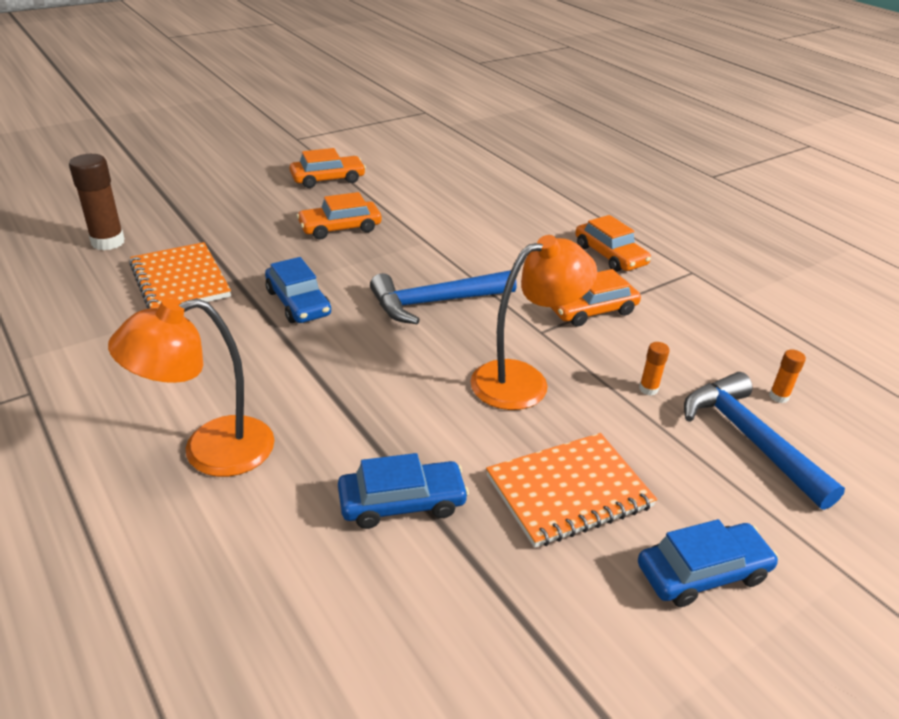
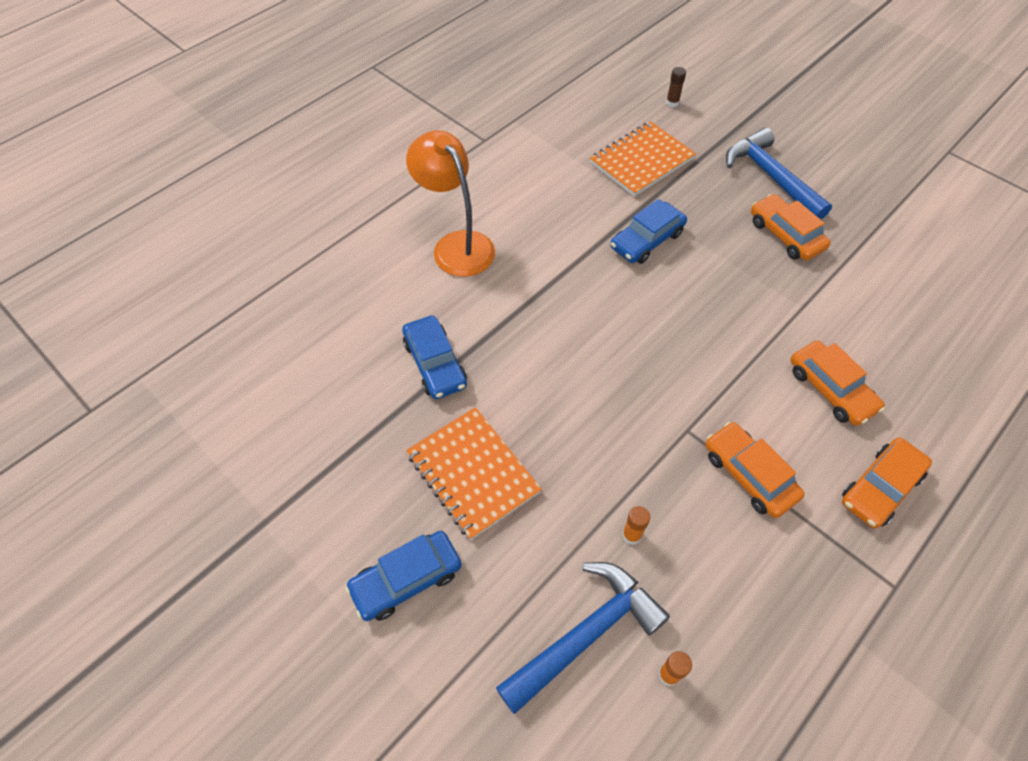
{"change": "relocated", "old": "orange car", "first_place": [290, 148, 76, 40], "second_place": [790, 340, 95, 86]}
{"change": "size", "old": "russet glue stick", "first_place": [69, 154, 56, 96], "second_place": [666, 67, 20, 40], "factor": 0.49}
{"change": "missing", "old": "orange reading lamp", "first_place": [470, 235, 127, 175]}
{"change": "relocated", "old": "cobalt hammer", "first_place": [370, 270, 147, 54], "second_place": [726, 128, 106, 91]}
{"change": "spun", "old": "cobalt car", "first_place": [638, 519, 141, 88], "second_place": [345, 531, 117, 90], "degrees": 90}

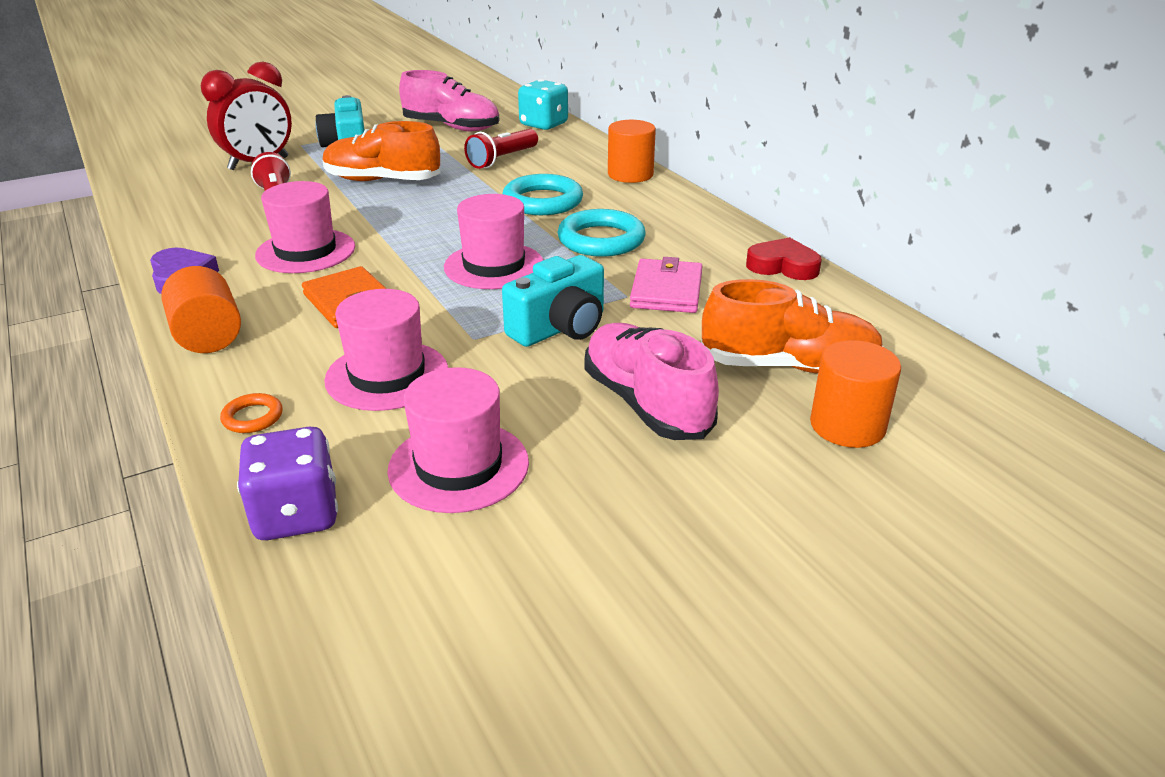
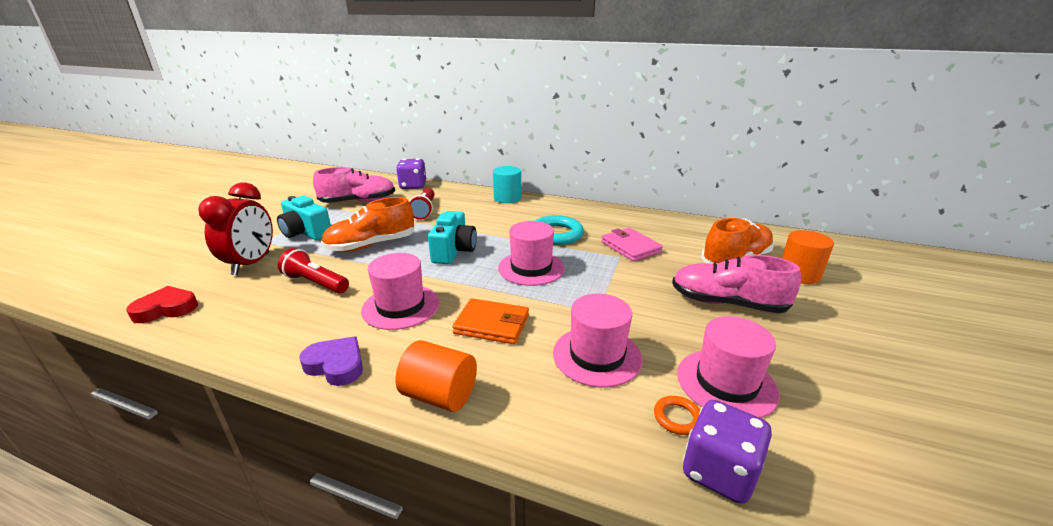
{"change": "colour", "old": "turquoise game die", "new": "violet game die", "first_place": [518, 79, 50, 51], "second_place": [396, 158, 30, 31]}
{"change": "colour", "old": "orange cylinder", "new": "turquoise cylinder", "first_place": [608, 120, 48, 63], "second_place": [493, 166, 28, 37]}
{"change": "missing", "old": "turquoise ring", "first_place": [502, 174, 81, 41]}
{"change": "relocated", "old": "scarlet heart", "first_place": [746, 237, 76, 43], "second_place": [126, 286, 72, 37]}
{"change": "relocated", "old": "turquoise compact camera", "first_place": [502, 255, 102, 92], "second_place": [428, 211, 49, 53]}
{"change": "relocated", "old": "orange ring", "first_place": [220, 393, 63, 40], "second_place": [654, 396, 46, 39]}

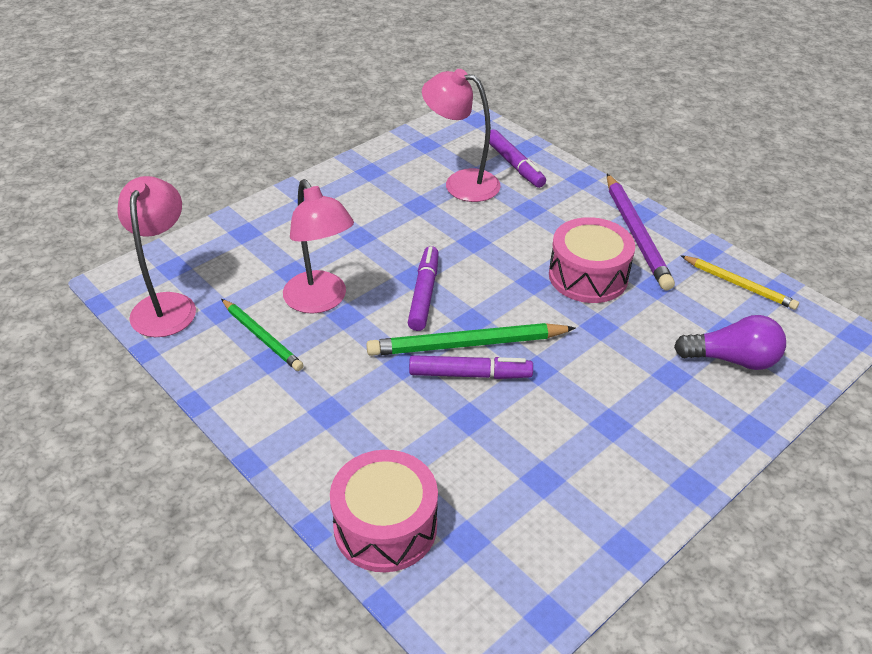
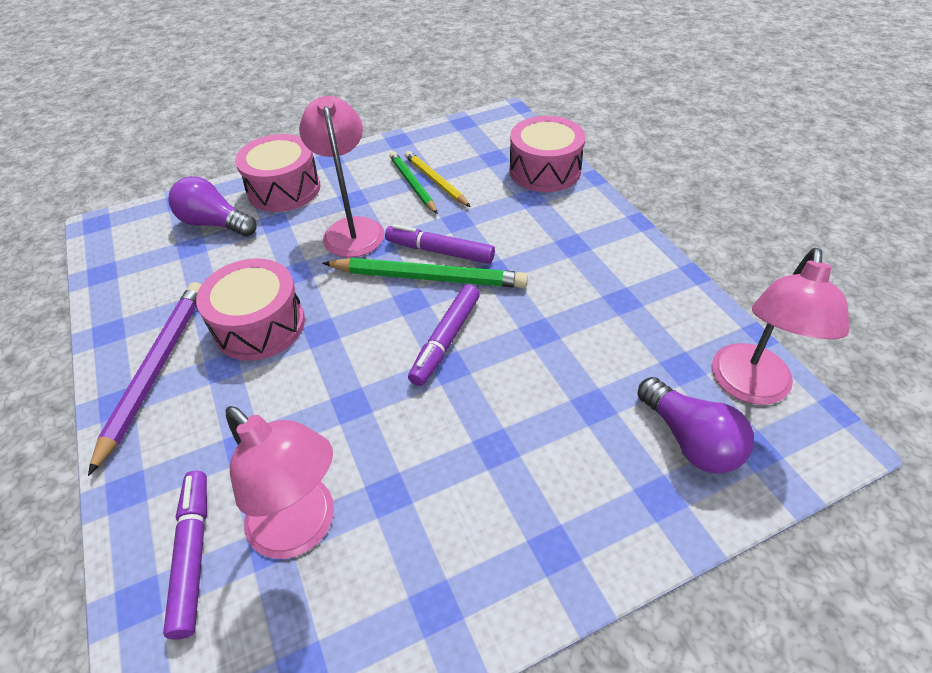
{"change": "relocated", "old": "rosy reading lamp", "first_place": [283, 179, 71, 135], "second_place": [299, 96, 85, 162]}
{"change": "relocated", "old": "golden lead pencil", "first_place": [680, 255, 119, 55], "second_place": [405, 151, 66, 56]}
{"change": "relocated", "old": "green lead pencil", "first_place": [221, 299, 83, 72], "second_place": [390, 152, 48, 62]}
{"change": "appeared", "new": "rosy snare drum", "second_place": [235, 134, 86, 78]}
{"change": "appeared", "new": "violet light bulb", "second_place": [637, 377, 117, 97]}

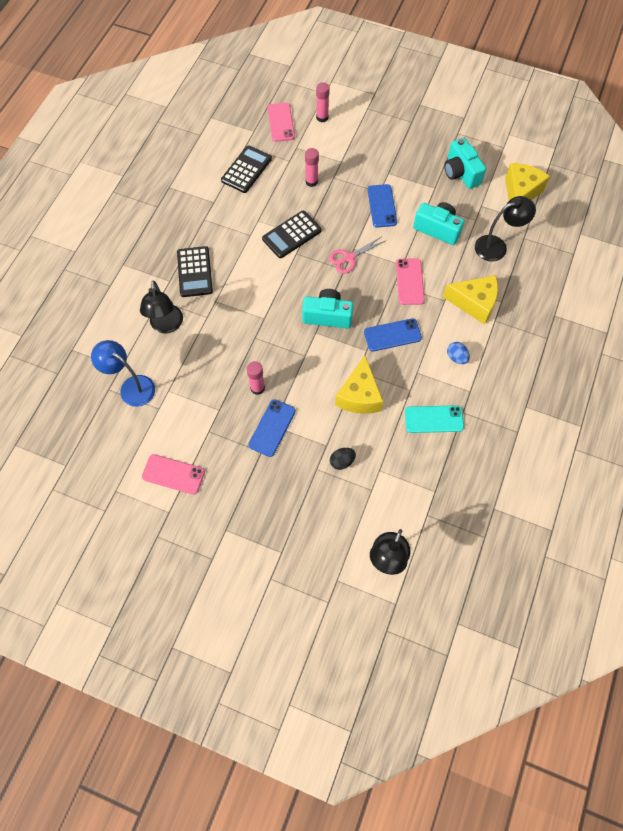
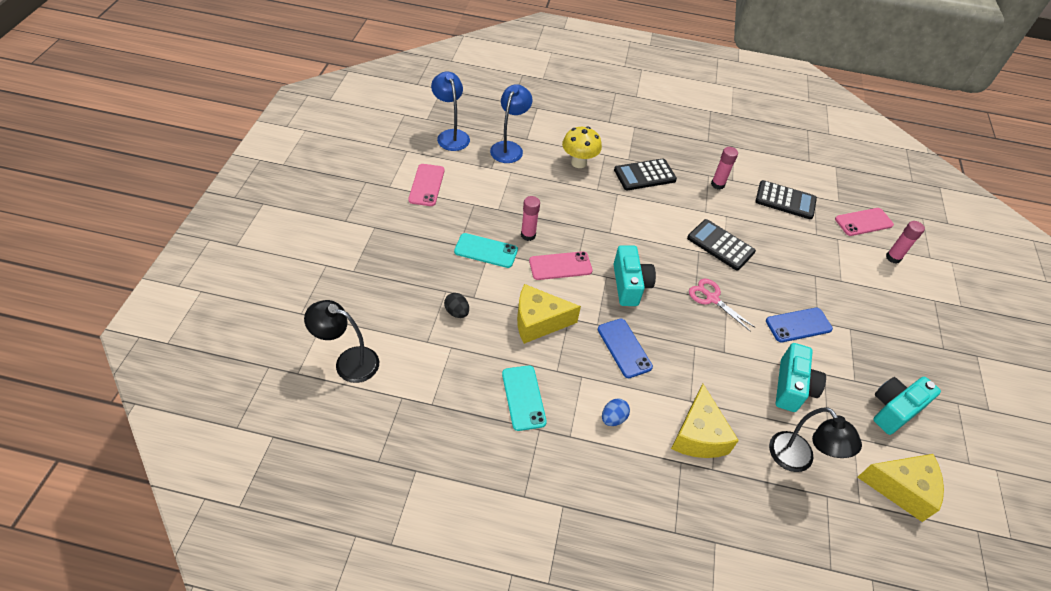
{"change": "relocated", "old": "rosy glue stick", "first_place": [305, 148, 14, 39], "second_place": [711, 147, 27, 43]}
{"change": "relocated", "old": "rosy phone", "first_place": [396, 258, 29, 47], "second_place": [529, 251, 64, 29]}
{"change": "exchanged", "old": "ebony reading lamp", "new": "golden toadstool", "first_place": [140, 281, 43, 52], "second_place": [562, 126, 40, 42]}
{"change": "colour", "old": "cobalt phone", "new": "turquoise phone", "first_place": [248, 399, 48, 58], "second_place": [454, 233, 64, 35]}
{"change": "appeared", "new": "cobalt reading lamp", "second_place": [431, 71, 39, 80]}

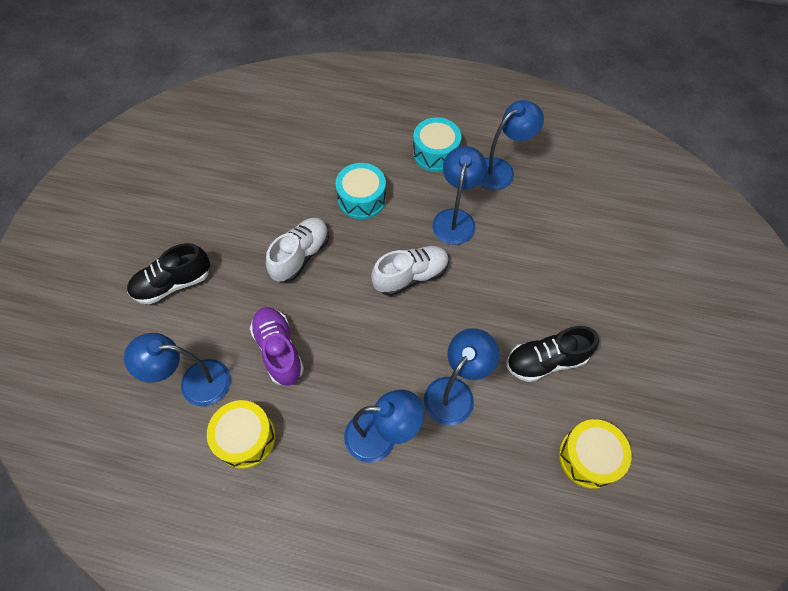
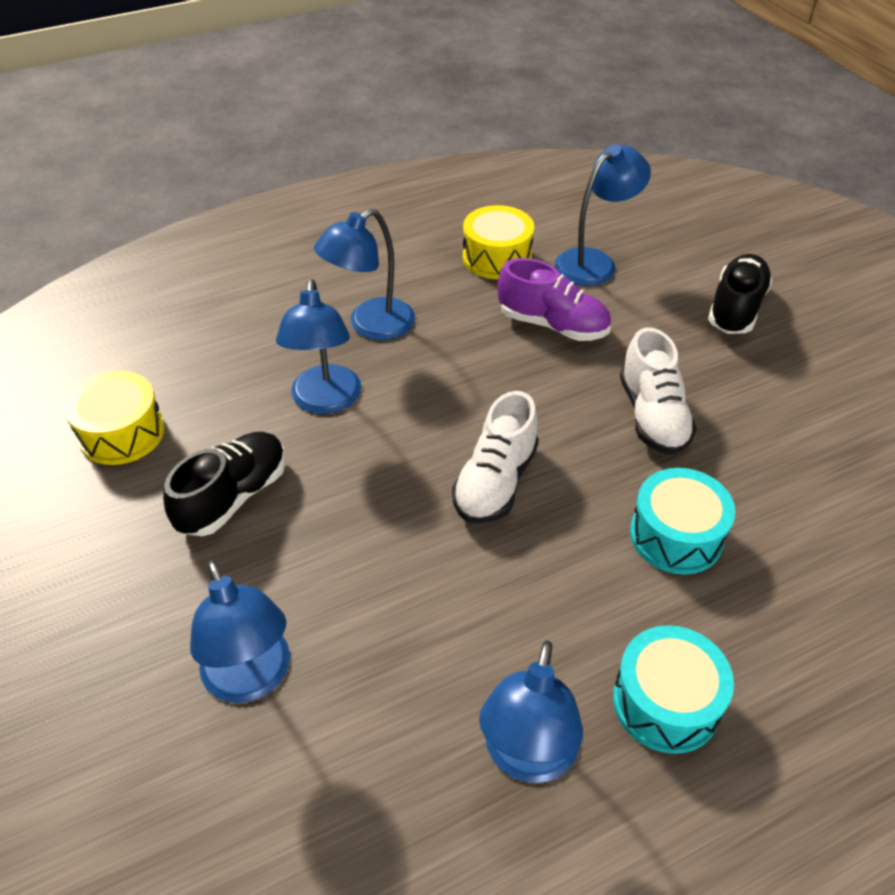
{"change": "relocated", "old": "cobalt reading lamp", "first_place": [432, 146, 55, 99], "second_place": [190, 560, 100, 143]}

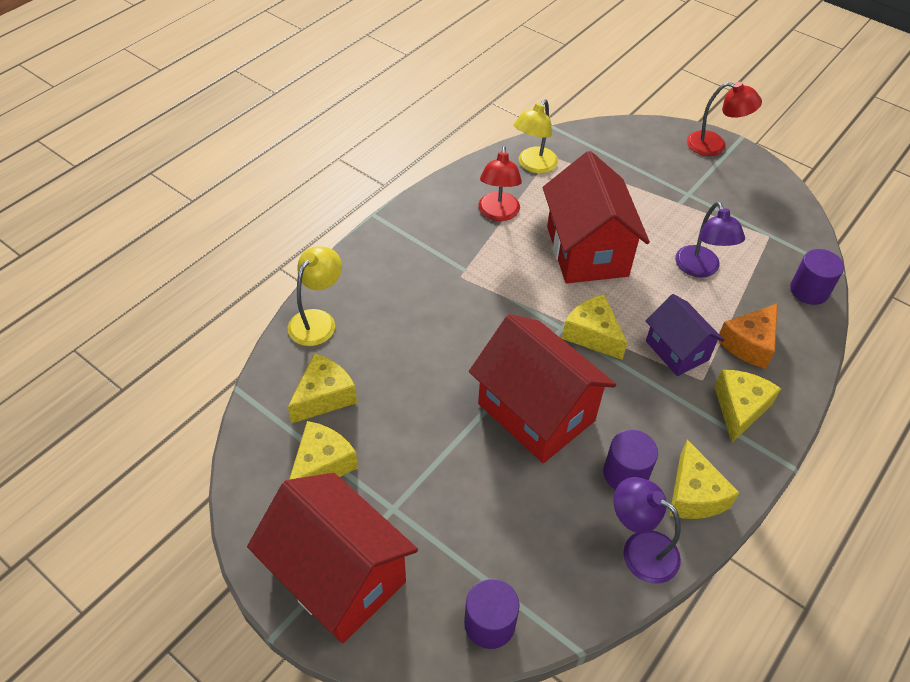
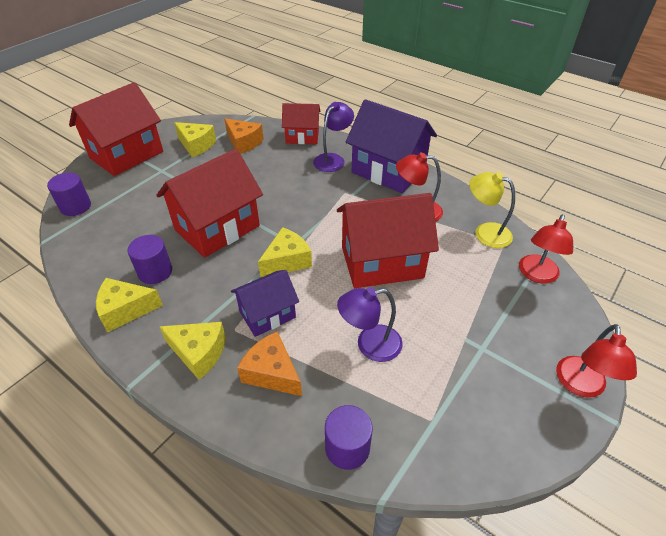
{"change": "exchanged", "old": "golden reading lamp", "new": "scarlet toy house", "first_place": [288, 246, 54, 100], "second_place": [282, 103, 39, 41]}
{"change": "colour", "old": "golden cheese", "new": "orange cheese", "first_place": [288, 353, 69, 70], "second_place": [224, 119, 40, 35]}
{"change": "relocated", "old": "violet reading lamp", "first_place": [614, 477, 67, 107], "second_place": [313, 102, 41, 70]}
{"change": "appeared", "new": "violet toy house", "second_place": [346, 99, 91, 94]}
{"change": "appeared", "new": "scarlet reading lamp", "second_place": [519, 214, 54, 70]}

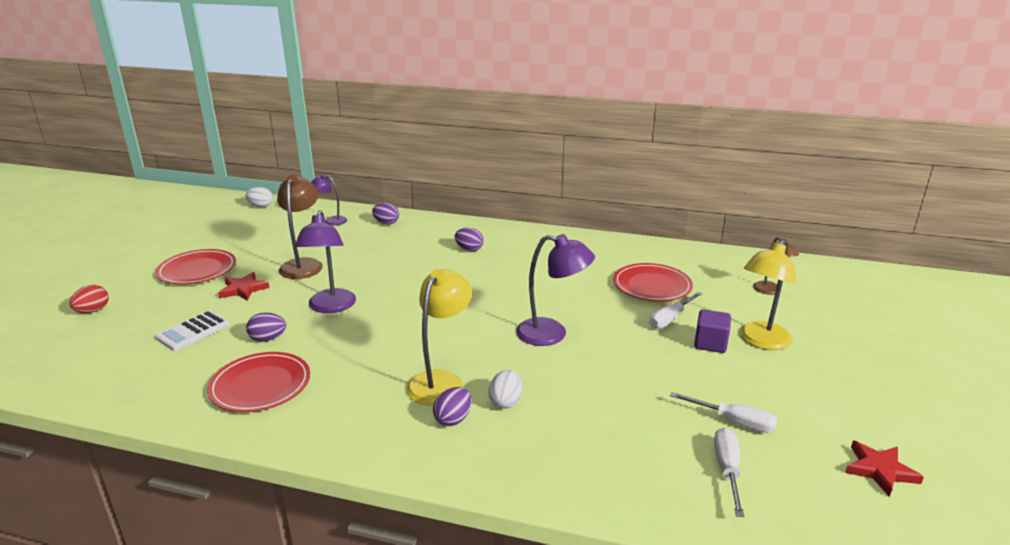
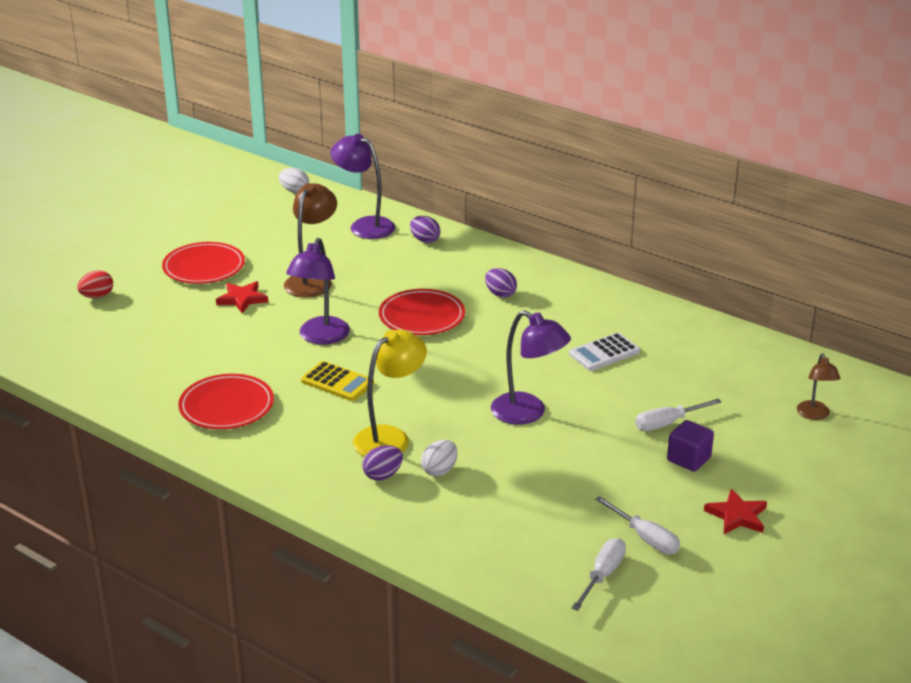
{"change": "size", "old": "violet reading lamp", "first_place": [311, 174, 36, 52], "second_place": [331, 134, 64, 105], "factor": 1.68}
{"change": "missing", "old": "golden reading lamp", "first_place": [740, 239, 56, 111]}
{"change": "relocated", "old": "scarlet flat dish", "first_place": [613, 263, 80, 39], "second_place": [379, 289, 86, 46]}
{"change": "relocated", "old": "white pocket calculator", "first_place": [155, 310, 75, 41], "second_place": [569, 333, 71, 38]}
{"change": "missing", "old": "violet egg shape", "first_place": [246, 312, 40, 30]}
{"change": "relocated", "old": "scarlet star shape", "first_place": [845, 440, 79, 57], "second_place": [704, 489, 63, 45]}
{"change": "appeared", "new": "golden pocket calculator", "second_place": [301, 361, 73, 40]}

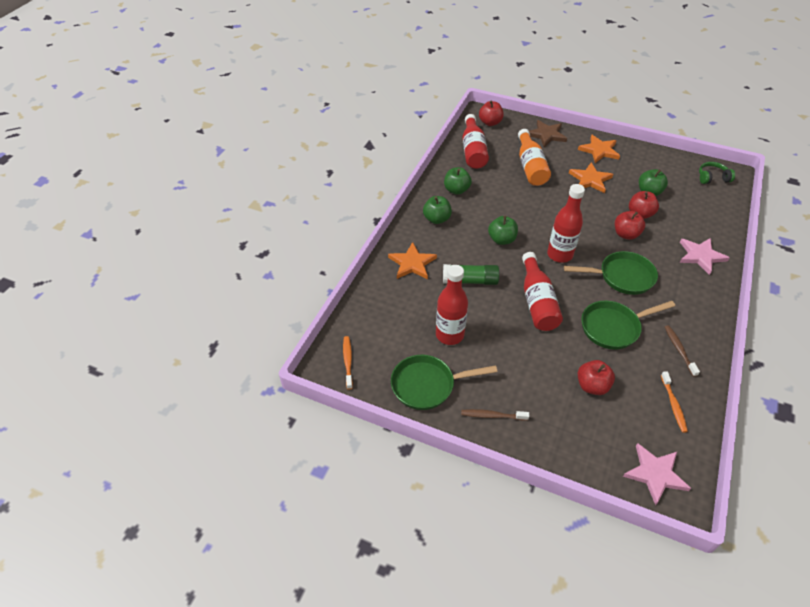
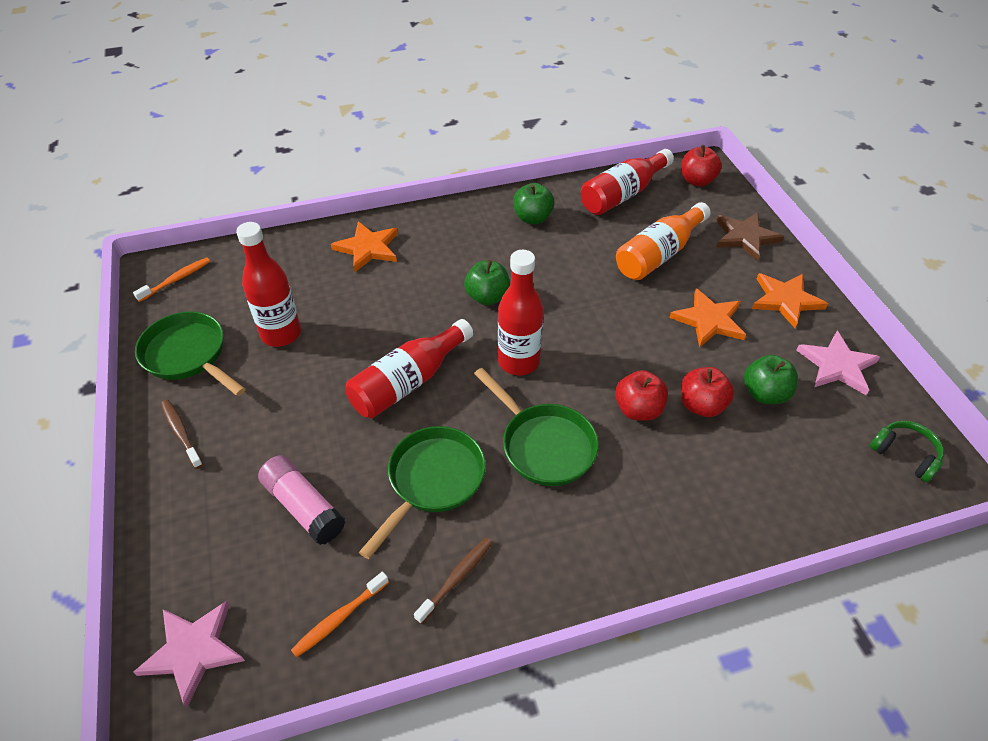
{"change": "missing", "old": "green toy apple", "first_place": [423, 196, 29, 28]}
{"change": "relocated", "old": "rosy star shape", "first_place": [680, 238, 49, 37], "second_place": [796, 331, 84, 64]}
{"change": "missing", "old": "green glue stick", "first_place": [443, 264, 56, 21]}
{"change": "spun", "old": "green frying pan", "first_place": [581, 301, 94, 49], "second_place": [359, 426, 127, 133], "degrees": 90}
{"change": "exchanged", "old": "scarlet toy apple", "new": "rosy glue stick", "first_place": [578, 360, 37, 35], "second_place": [258, 455, 87, 90]}

